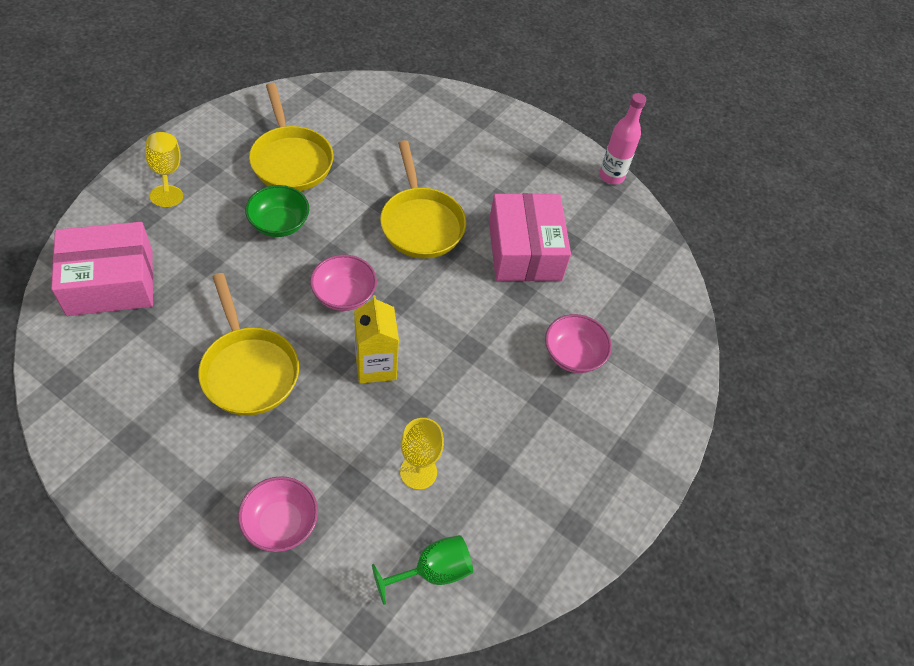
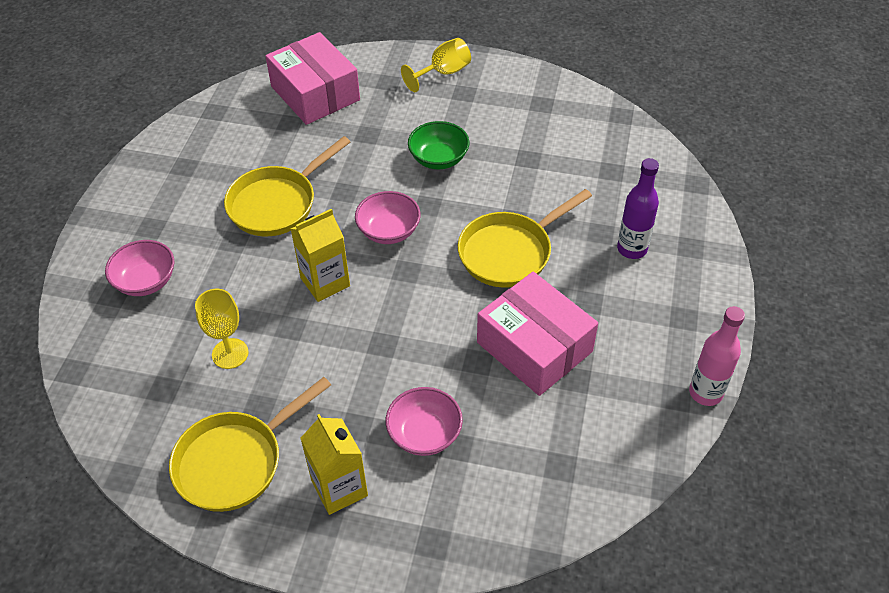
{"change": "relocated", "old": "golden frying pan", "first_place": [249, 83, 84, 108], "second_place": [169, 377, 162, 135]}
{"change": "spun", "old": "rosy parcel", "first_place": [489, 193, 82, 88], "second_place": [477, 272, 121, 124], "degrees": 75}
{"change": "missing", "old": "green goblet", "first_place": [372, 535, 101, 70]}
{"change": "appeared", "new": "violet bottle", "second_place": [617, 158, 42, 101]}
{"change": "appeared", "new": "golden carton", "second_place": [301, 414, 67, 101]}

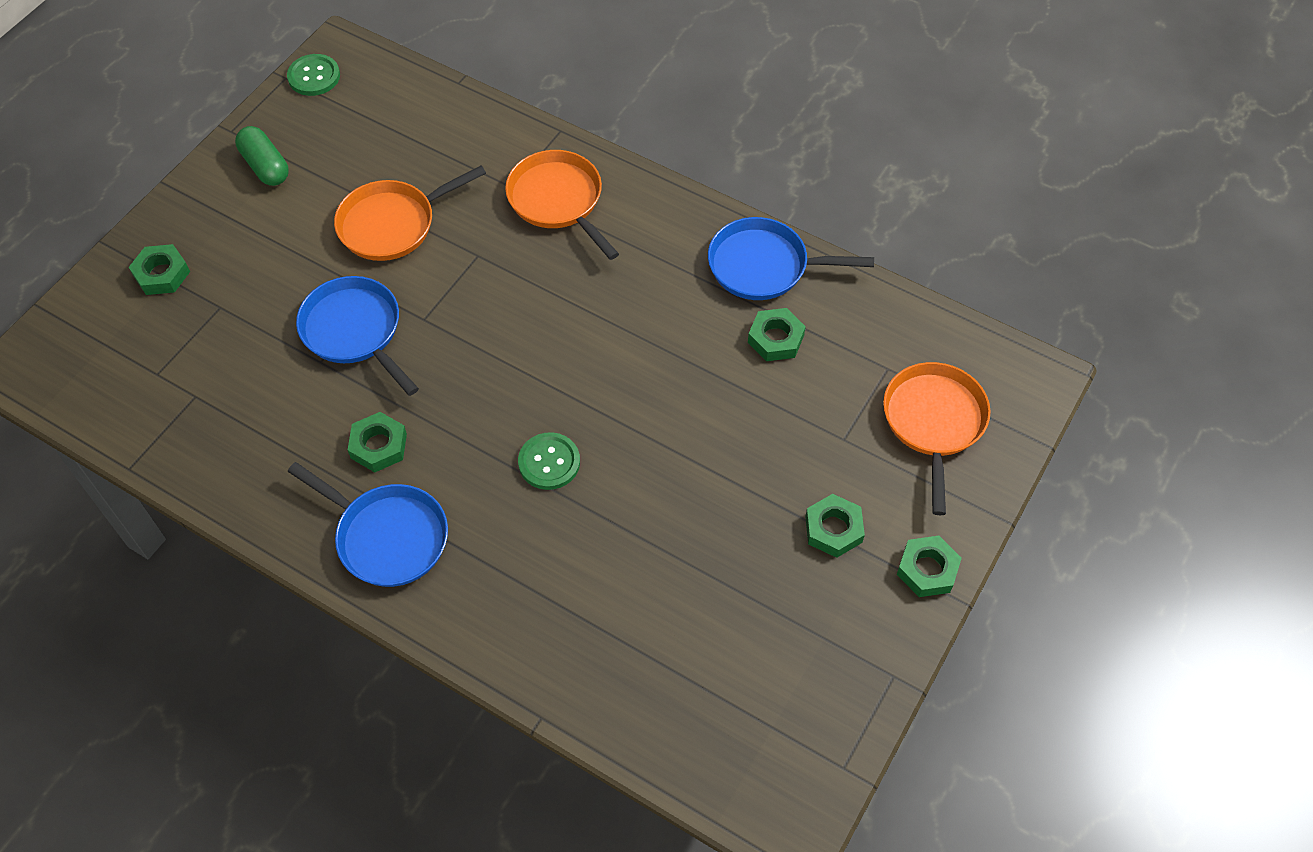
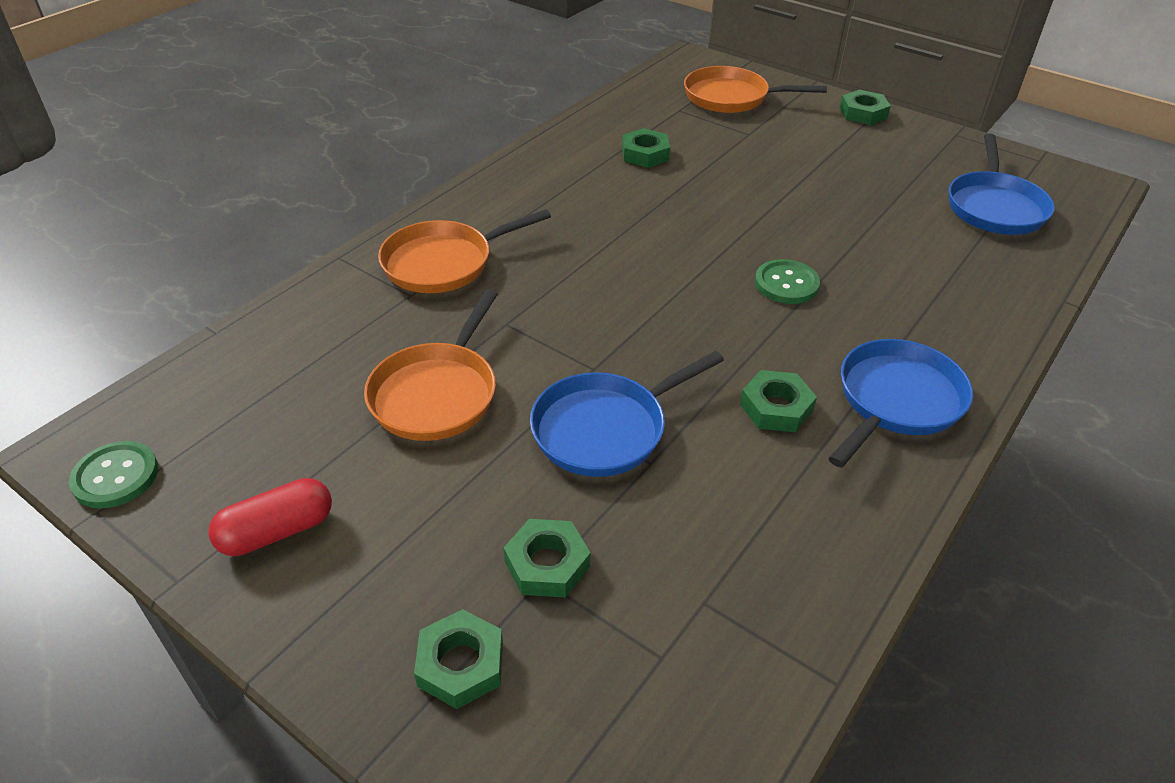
{"change": "colour", "old": "green pill", "new": "scarlet pill", "first_place": [235, 126, 54, 60], "second_place": [208, 478, 124, 78]}
{"change": "spun", "old": "orange frying pan", "first_place": [334, 166, 152, 95], "second_place": [364, 289, 134, 152], "degrees": 45}
{"change": "relocated", "old": "cobalt frying pan", "first_place": [708, 217, 166, 83], "second_place": [949, 134, 106, 101]}
{"change": "relocated", "old": "green nut", "first_place": [805, 494, 60, 64], "second_place": [504, 519, 86, 79]}

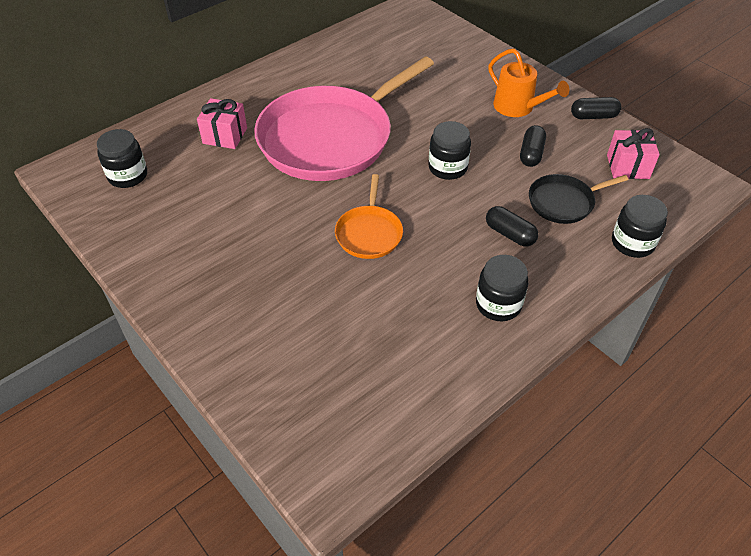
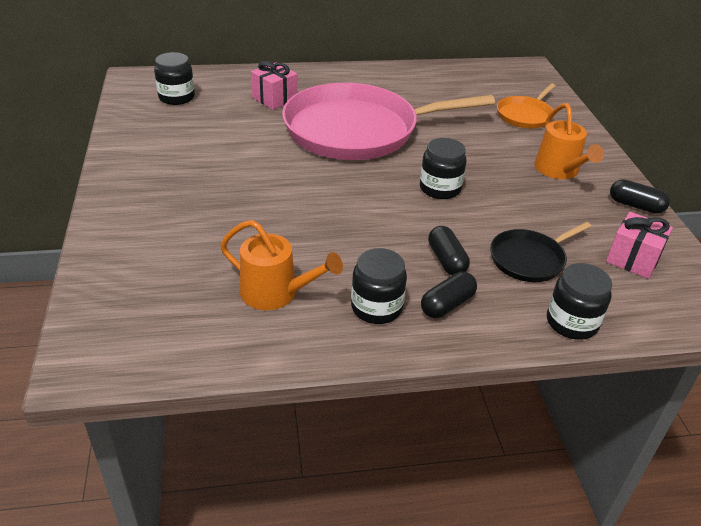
{"change": "relocated", "old": "ebony pill", "first_place": [520, 125, 26, 42], "second_place": [421, 272, 56, 46]}
{"change": "relocated", "old": "orange frying pan", "first_place": [335, 174, 68, 85], "second_place": [497, 83, 59, 46]}
{"change": "spun", "old": "ebony frying pan", "first_place": [529, 174, 99, 50], "second_place": [490, 222, 101, 60], "degrees": -45}
{"change": "appeared", "new": "orange sprinkling can", "second_place": [220, 220, 123, 90]}

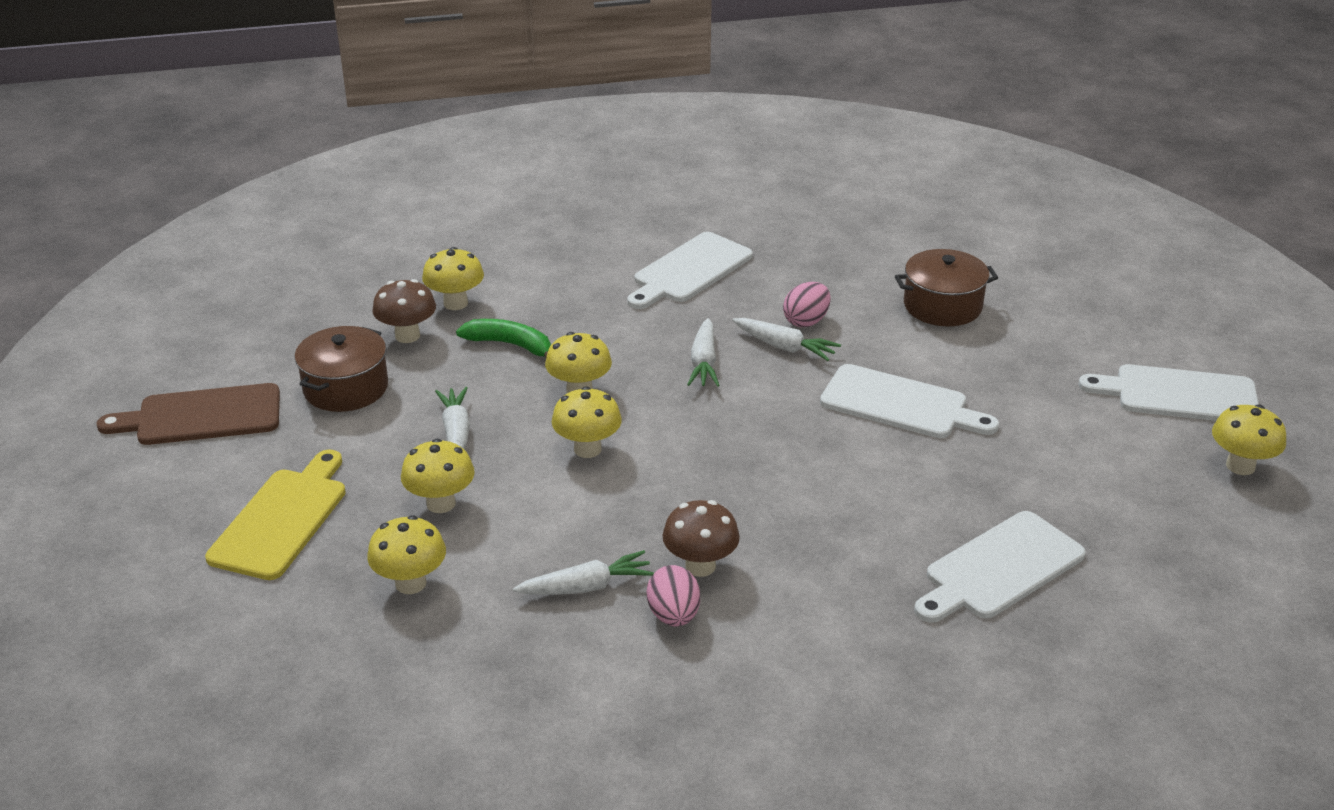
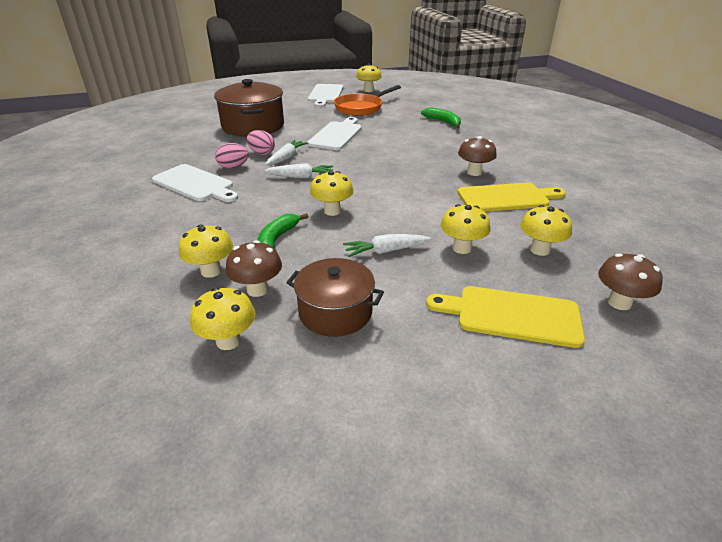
{"change": "size", "old": "russet cooking pot", "first_place": [895, 249, 103, 77], "second_place": [214, 79, 70, 58], "factor": 1.58}
{"change": "missing", "old": "russet cutting board", "first_place": [97, 383, 183, 62]}
{"change": "relocated", "old": "golden toadstool", "first_place": [552, 387, 70, 71], "second_place": [190, 287, 65, 63]}
{"change": "exchanged", "old": "white cutting board", "new": "green banana fruit", "first_place": [914, 511, 172, 112], "second_place": [421, 107, 40, 21]}
{"change": "exchanged", "old": "white carrot", "new": "golden cutting board", "first_place": [513, 550, 141, 45], "second_place": [457, 183, 109, 29]}
{"change": "relocated", "old": "rosy egg shape", "first_place": [647, 565, 53, 61], "second_place": [215, 143, 34, 26]}
{"change": "appeared", "new": "orange frying pan", "second_place": [334, 85, 67, 31]}
{"change": "appeared", "new": "russet toadstool", "second_place": [598, 253, 65, 57]}

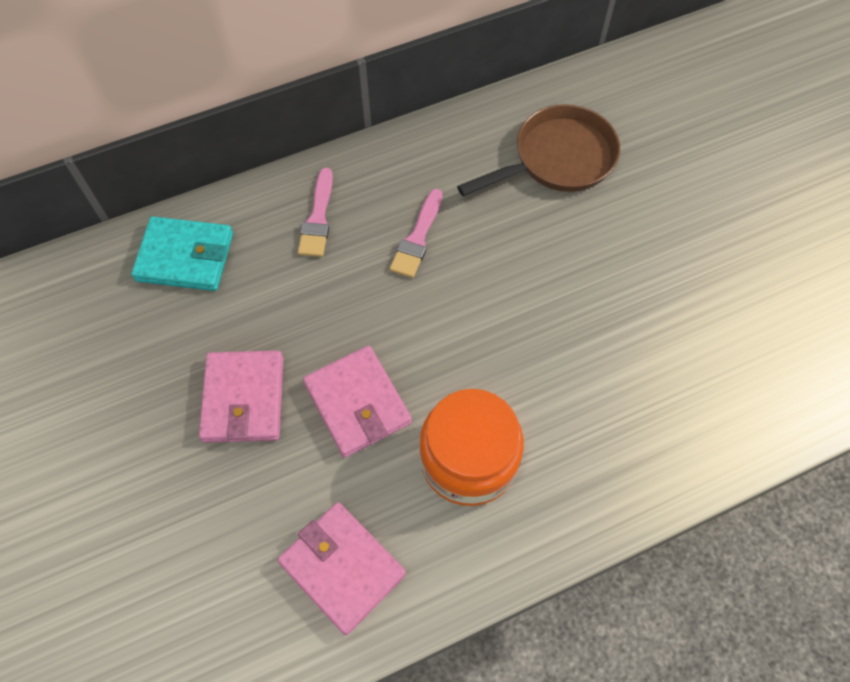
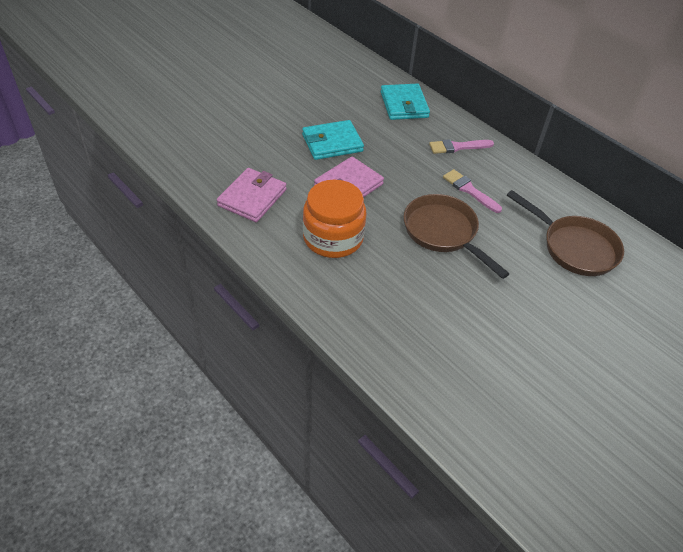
{"change": "spun", "old": "rosy paint brush", "first_place": [390, 189, 53, 89], "second_place": [443, 169, 59, 44], "degrees": 45}
{"change": "colour", "old": "rosy billfold", "new": "turquoise billfold", "first_place": [199, 351, 84, 92], "second_place": [302, 120, 62, 40]}
{"change": "appeared", "new": "russet frying pan", "second_place": [404, 194, 106, 85]}

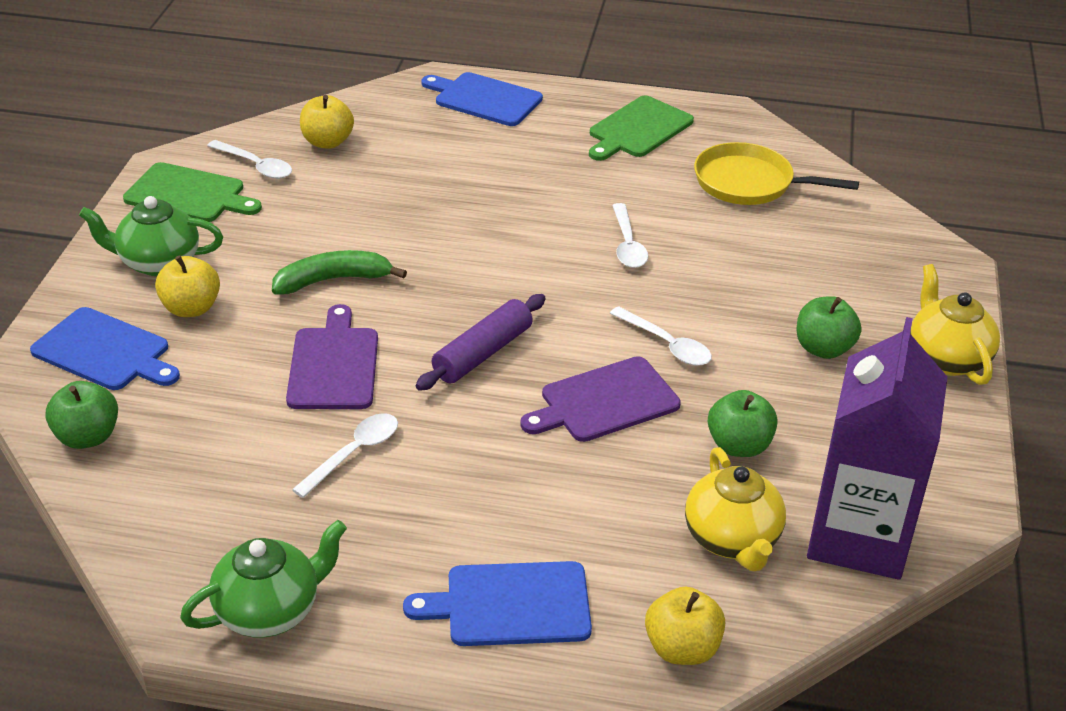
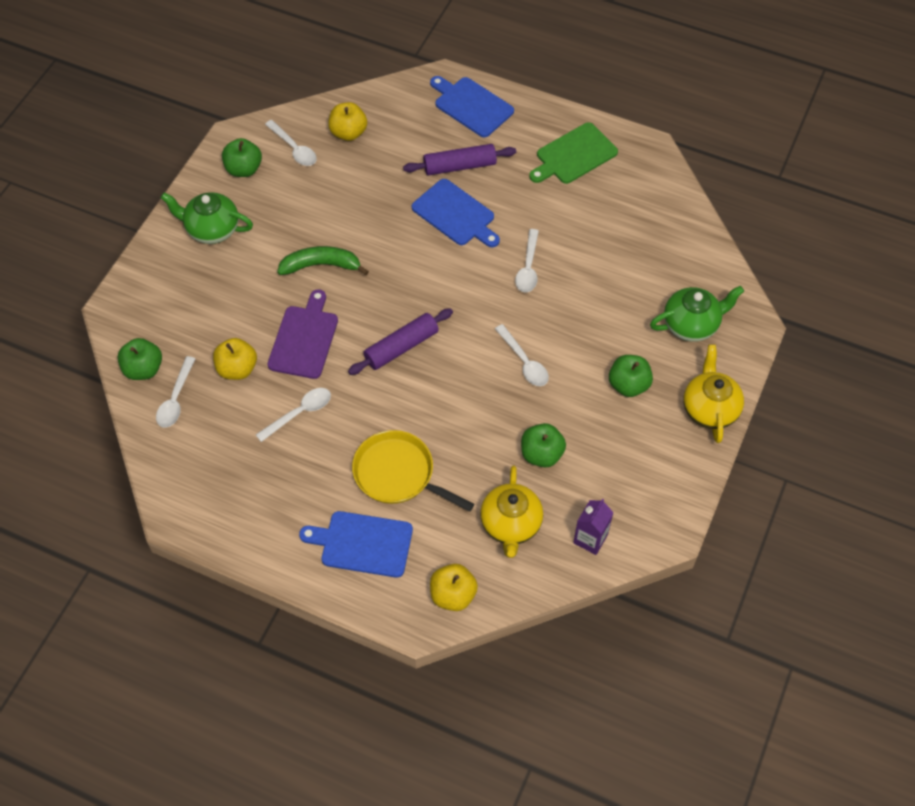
{"change": "relocated", "old": "golden frying pan", "first_place": [694, 142, 165, 63], "second_place": [352, 430, 122, 82]}
{"change": "exchanged", "old": "green cutting board", "new": "green toy apple", "first_place": [123, 162, 139, 60], "second_place": [222, 138, 40, 39]}
{"change": "relocated", "old": "golden toy apple", "first_place": [155, 255, 65, 62], "second_place": [213, 338, 44, 42]}
{"change": "relocated", "old": "cobalt cutting board", "first_place": [30, 307, 150, 83], "second_place": [412, 179, 88, 68]}
{"change": "size", "old": "violet carton", "first_place": [807, 317, 140, 263], "second_place": [573, 499, 41, 56], "factor": 0.45}
{"change": "missing", "old": "violet cutting board", "first_place": [520, 356, 161, 86]}
{"change": "relocated", "old": "green teapot", "first_place": [180, 520, 167, 117], "second_place": [650, 286, 94, 56]}
{"change": "appeared", "new": "violet rolling pin", "second_place": [403, 144, 113, 32]}
{"change": "appeared", "new": "white tablespoon", "second_place": [156, 356, 40, 72]}

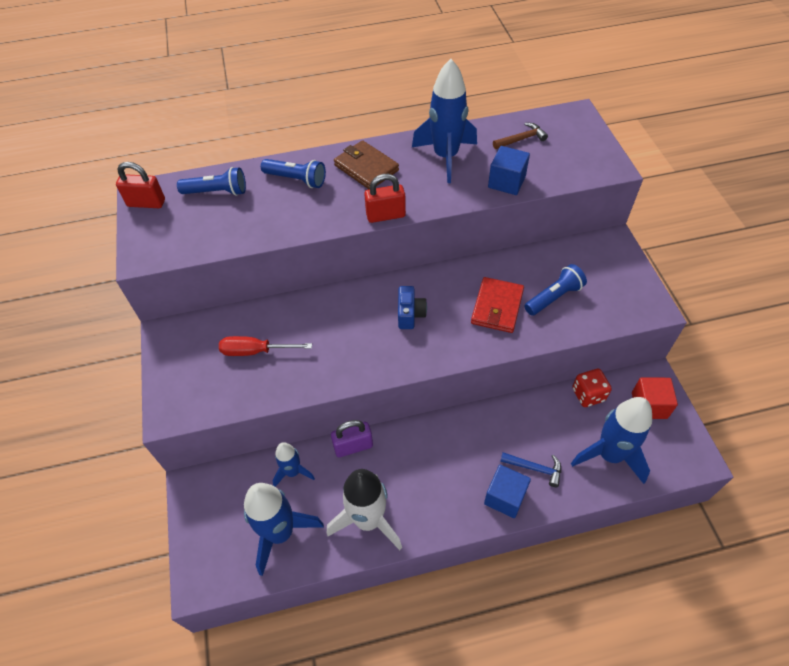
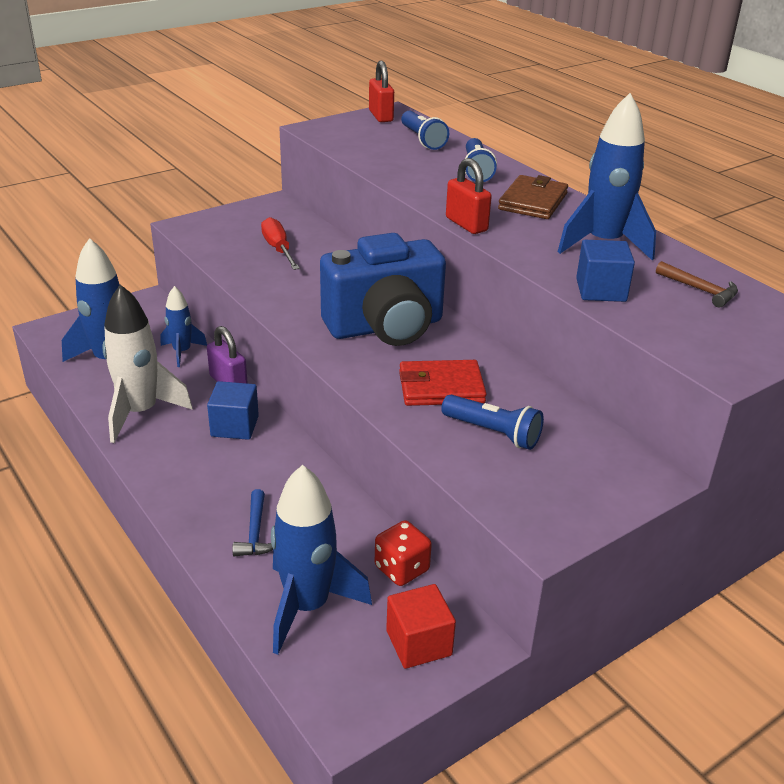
{"change": "size", "old": "cobalt compact camera", "first_place": [398, 286, 29, 43], "second_place": [320, 233, 126, 113], "factor": 2.39}
{"change": "relocated", "old": "cobalt block", "first_place": [484, 465, 47, 53], "second_place": [207, 381, 52, 59]}

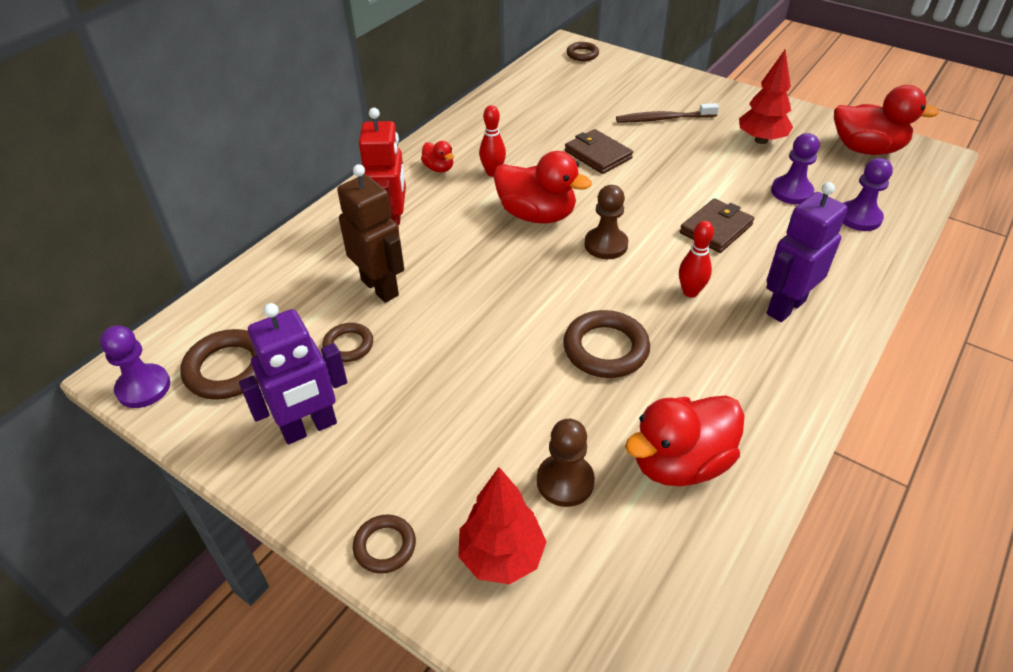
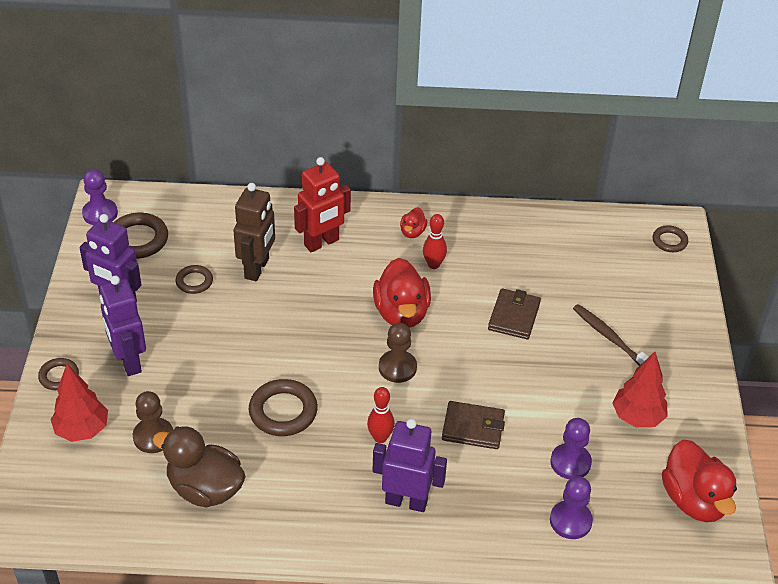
{"change": "colour", "old": "scarlet rubber duck", "new": "russet rubber duck", "first_place": [625, 396, 120, 90], "second_place": [153, 426, 93, 81]}
{"change": "appeared", "new": "violet toy robot", "second_place": [100, 276, 46, 100]}

